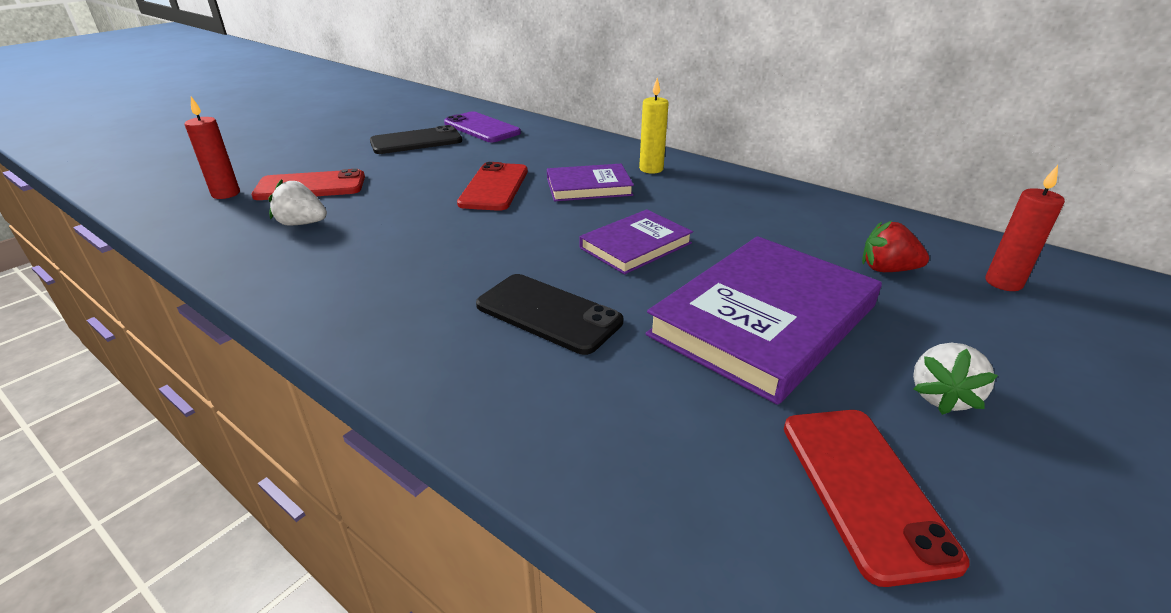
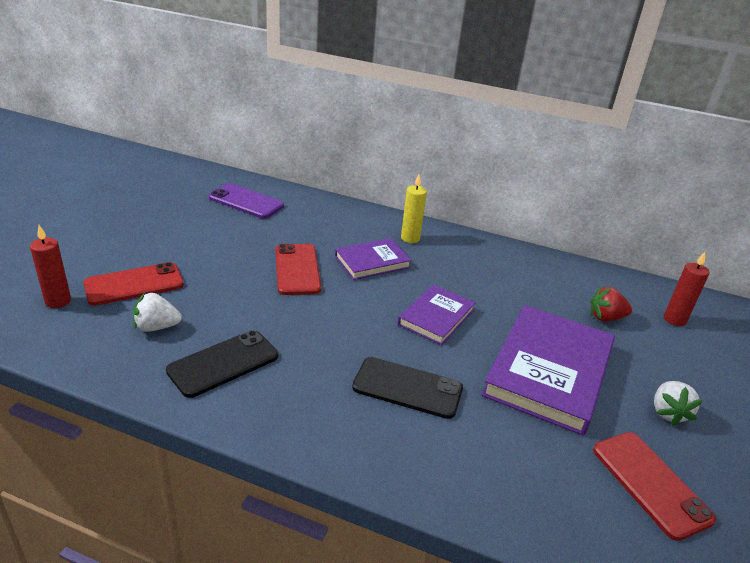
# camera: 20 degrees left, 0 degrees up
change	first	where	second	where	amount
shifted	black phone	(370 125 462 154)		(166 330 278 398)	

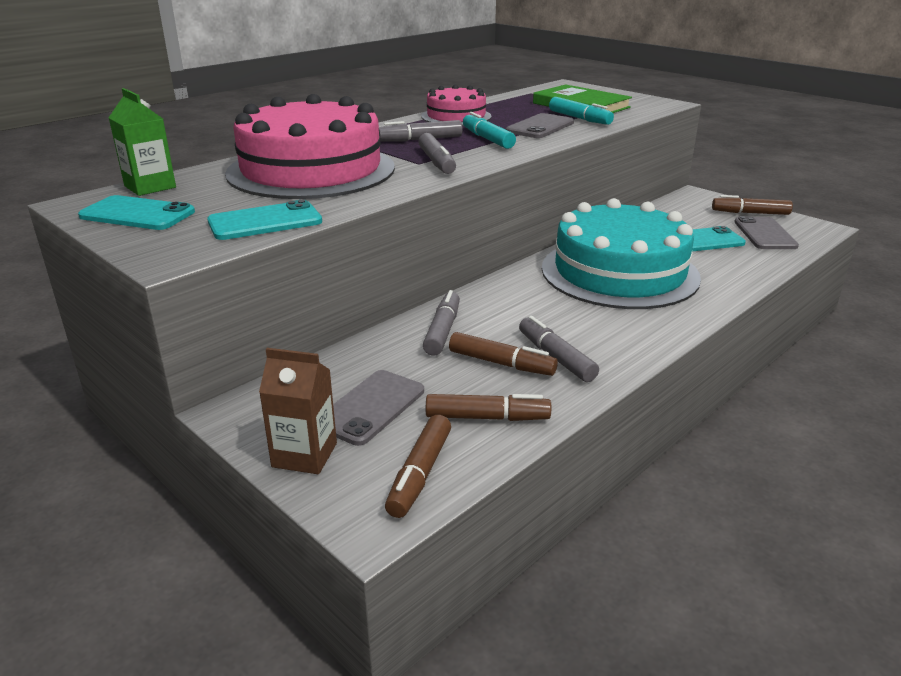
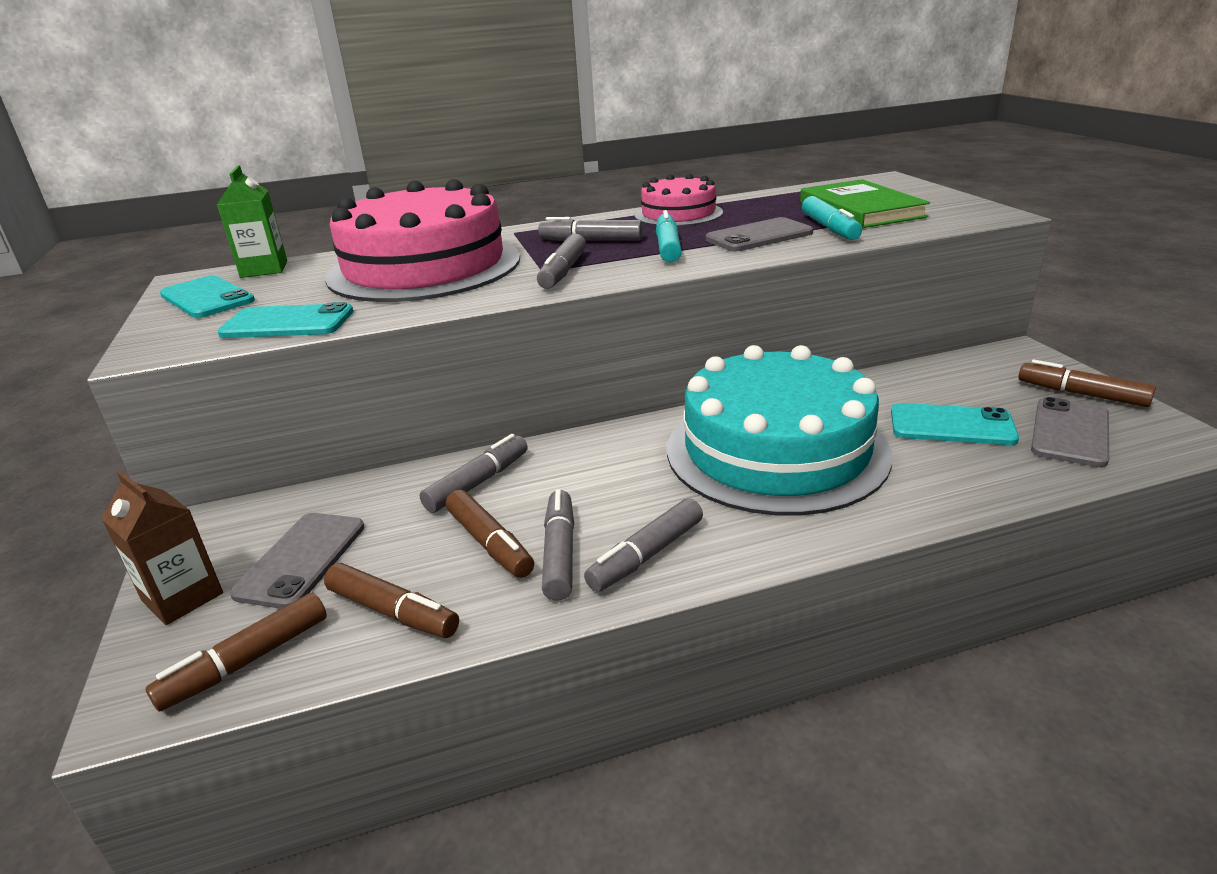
# camera: 30 degrees right, 0 degrees up
change	first	where	second	where	amount
new			grey marker	(584 498 703 592)	
rotated	grey phone	(333 370 424 446)		(230 513 364 609)	45 degrees counterclockwise

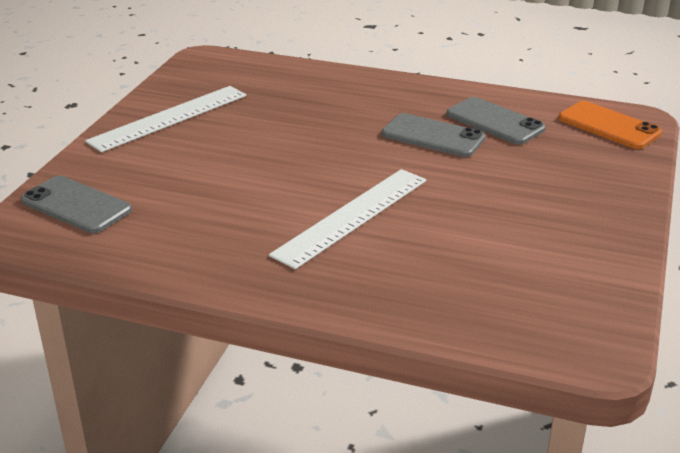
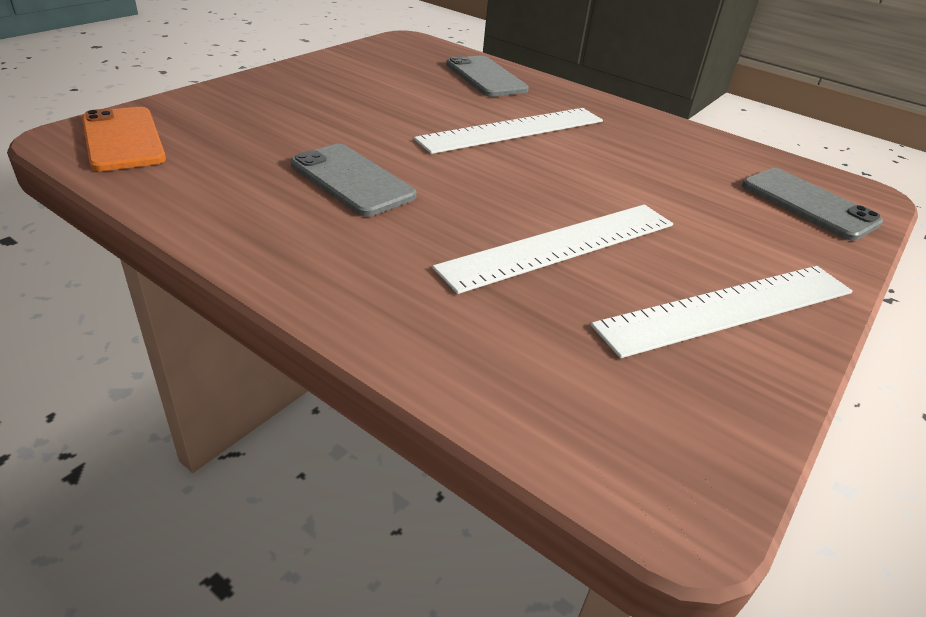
# camera: 165 degrees left, 5 degrees up
change	first	where	second	where	amount
new			white ruler	(432 204 673 294)	
shifted	grey phone	(446 97 546 145)		(446 56 529 97)	

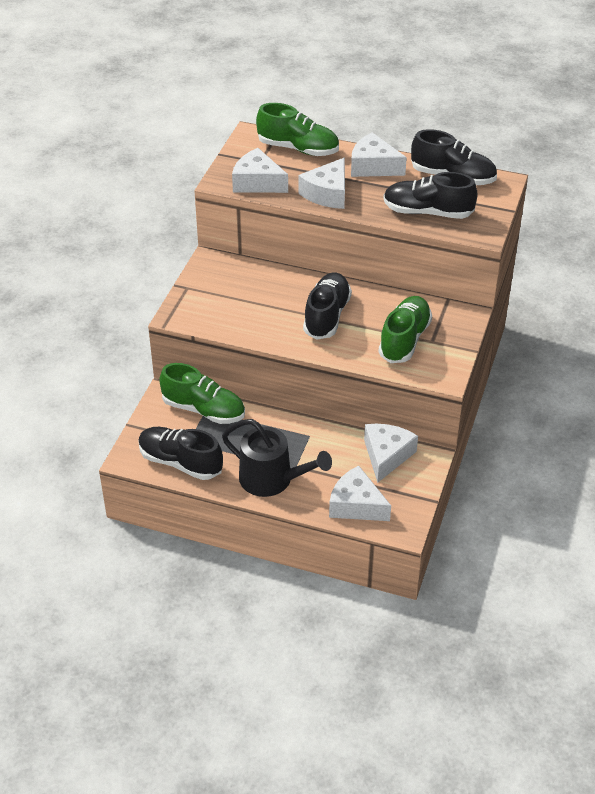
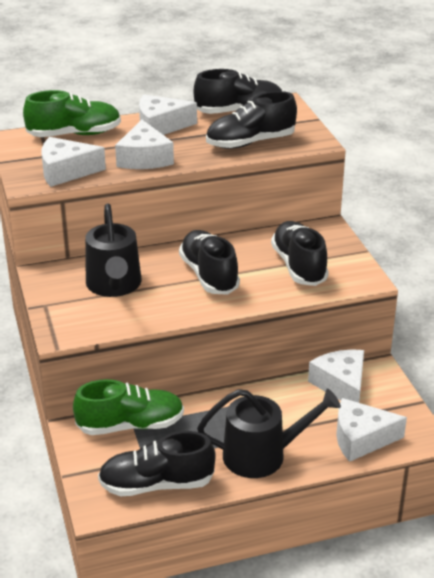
# camera: 35 degrees left, 10 degrees down
change	first	where	second	where	amount
new			black watering can	(85 203 141 297)	
repainted	green shoe	(378 296 432 363)	black shoe	(271 221 329 286)	

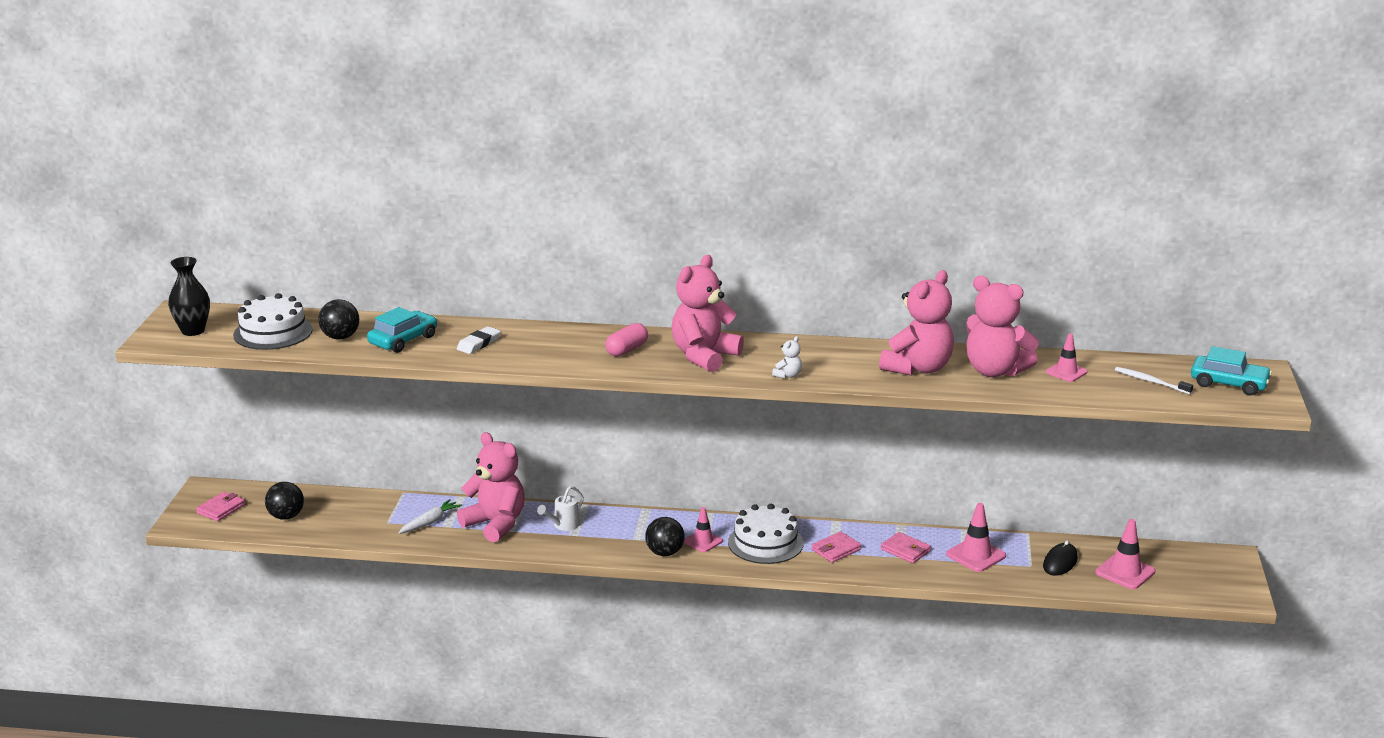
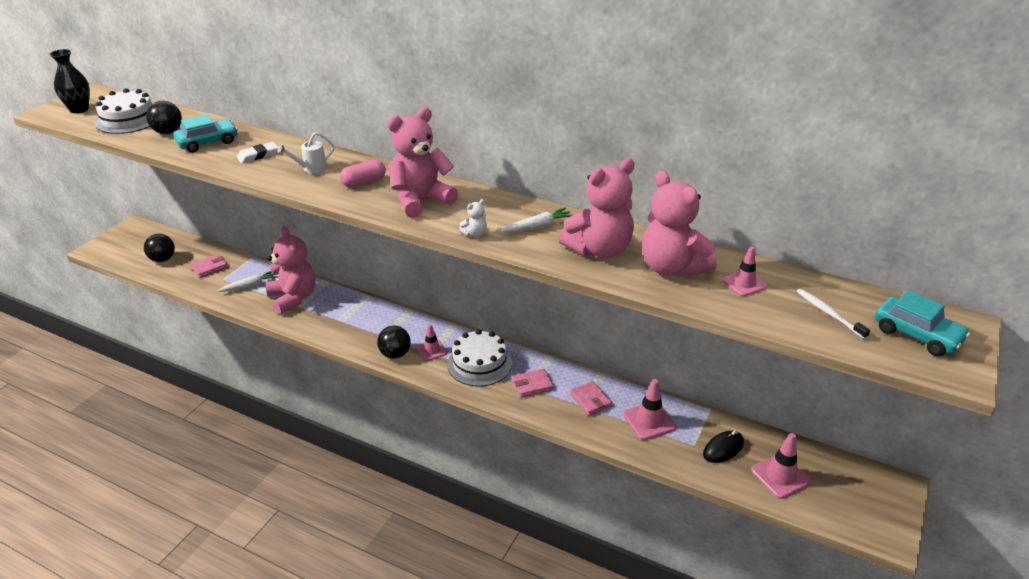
# camera: 20 degrees right, 10 degrees up
change	first	where	second	where	amount
new			white carrot	(500 208 572 232)	
shifted	pink wallet	(196 492 245 521)		(190 254 227 278)	
shifted	white watering can	(537 486 584 531)		(277 132 334 173)	

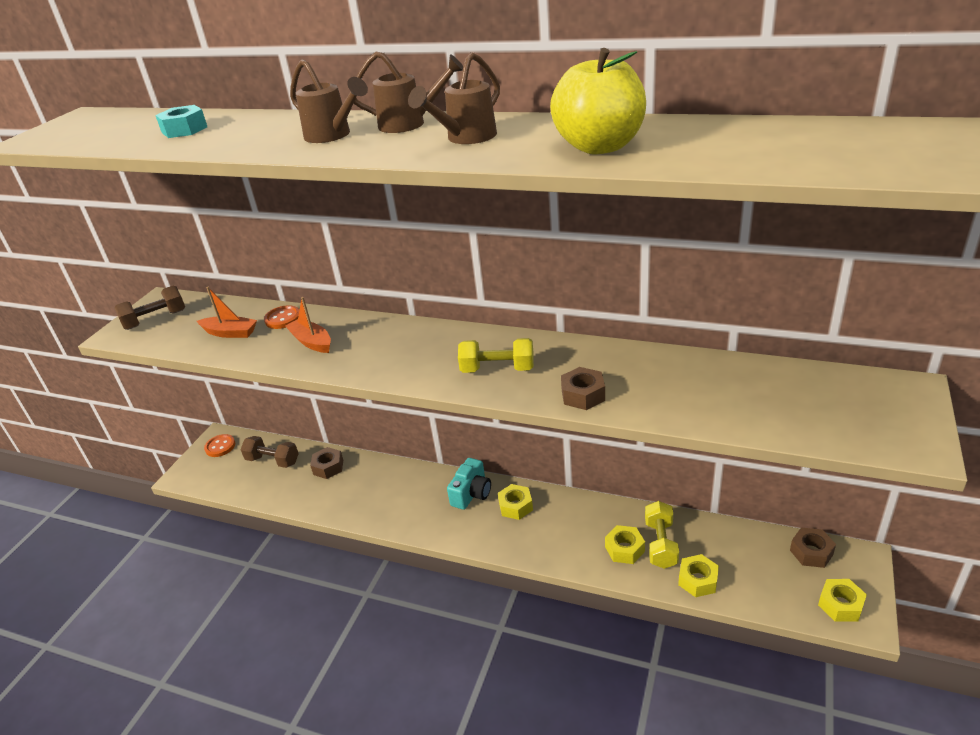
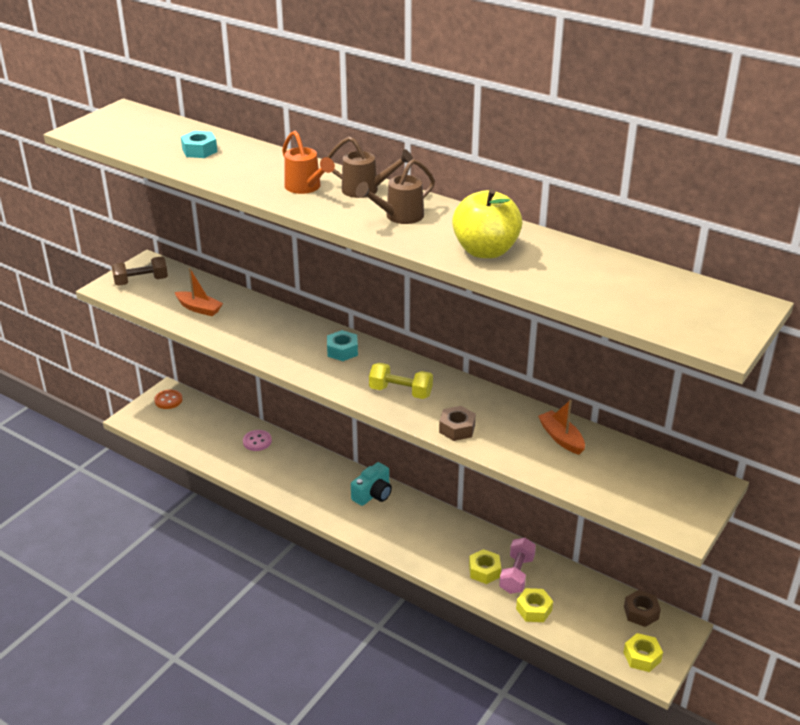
# camera: 10 degrees right, 0 degrees up
change	first	where	second	where	amount
gone	brown dumbbell	(240 436 299 468)			
gone	orange button	(264 305 299 329)			
gone	yellow nut	(498 484 533 520)			
new			turquoise nut	(327 330 358 361)	
shifted	orange boat	(285 297 331 353)		(538 400 585 455)	
swapped	brown nut	(310 447 343 479)	pink button	(243 430 272 451)	
repainted	brown watering can	(290 59 368 143)	orange watering can	(282 131 335 194)	
repainted	yellow dumbbell	(645 501 679 569)	pink dumbbell	(499 538 536 594)	

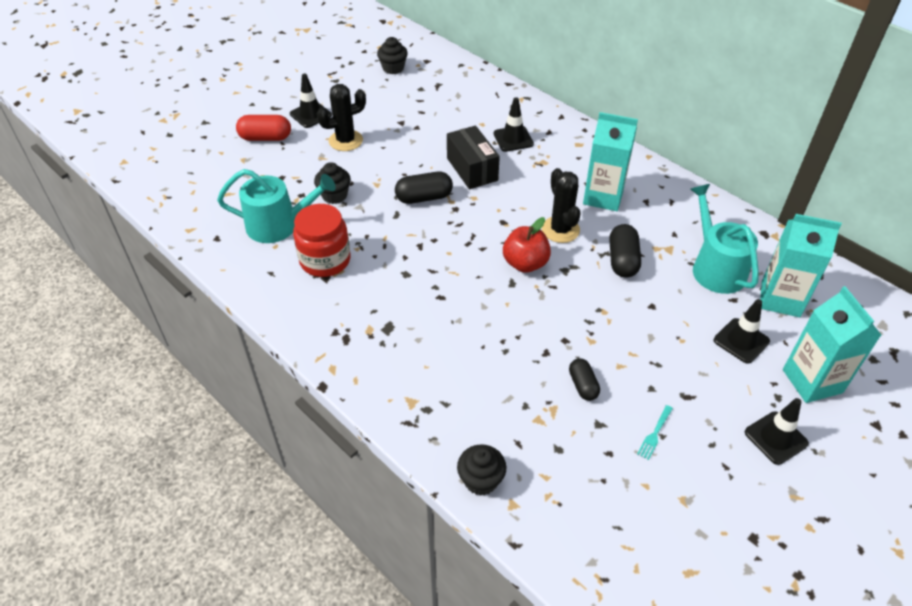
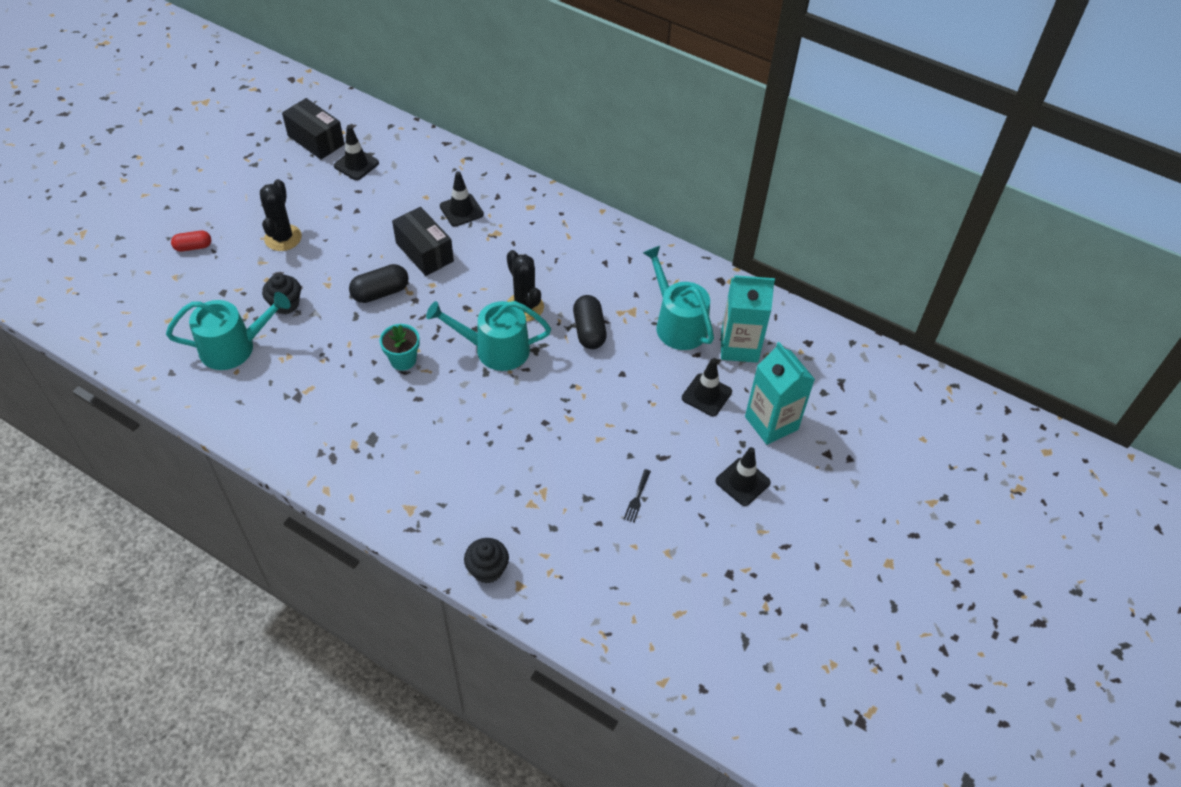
# camera: 15 degrees left, 5 degrees up
change	first	where	second	where	amount
gone	red jar	(293 204 351 277)			
gone	black capsule	(569 358 600 401)			
gone	turquoise carton	(583 112 638 211)			
new			turquoise flower pot	(380 324 420 371)	
shifted	black traffic cone	(290 73 332 128)		(334 125 379 180)	
swapped	black cupcake	(377 37 408 74)	black box	(282 98 345 160)	
swapped	red apple	(503 217 551 273)	turquoise watering can	(426 301 551 371)	
repainted	turquoise fork	(637 405 673 460)	black fork	(624 469 651 523)	
rotated	black cactus	(317 84 366 151)		(260 179 302 251)	45 degrees counterclockwise
scaled	red capsule	(236 115 291 141)		(171 231 211 251)	x0.66

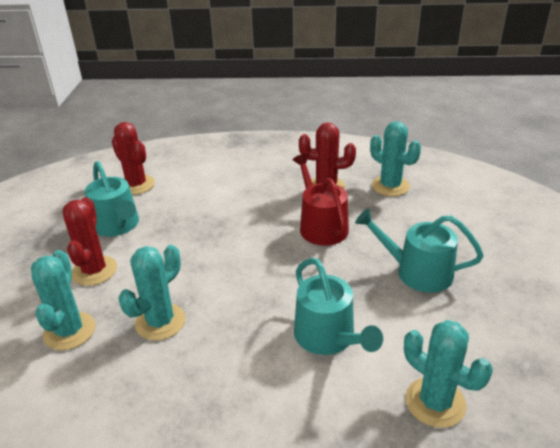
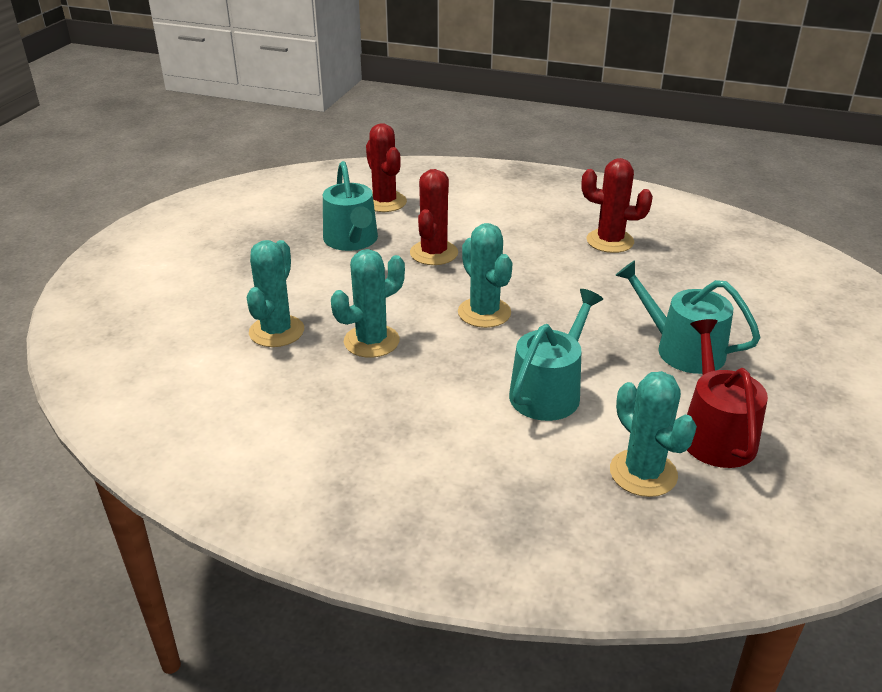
# camera: 15 degrees right, 0 degrees up
change	first	where	second	where	amount
shifted	red cactus	(63 197 117 286)		(410 169 458 265)	
shifted	red watering can	(293 154 349 246)		(687 319 768 468)	
shifted	turquoise cactus	(370 121 421 196)		(458 223 513 328)	
rotated	turquoise watering can	(294 258 383 355)		(509 289 603 421)	135 degrees counterclockwise

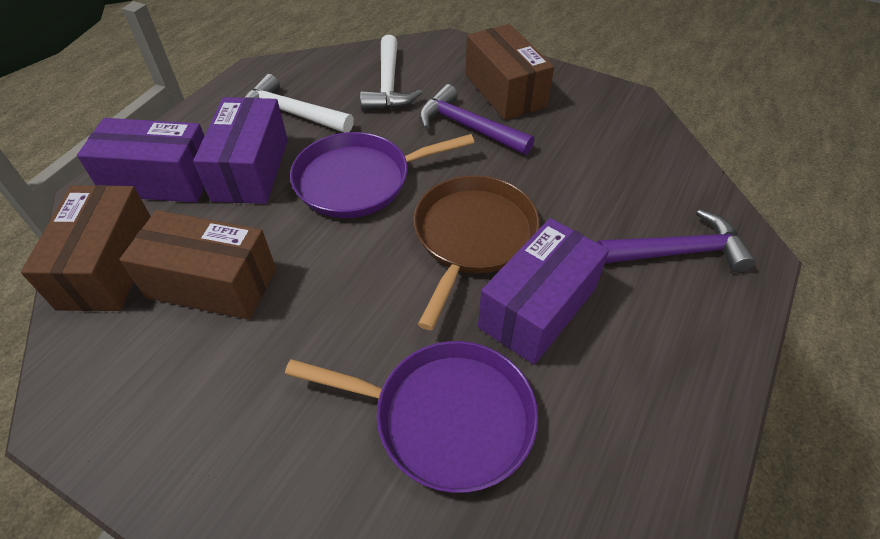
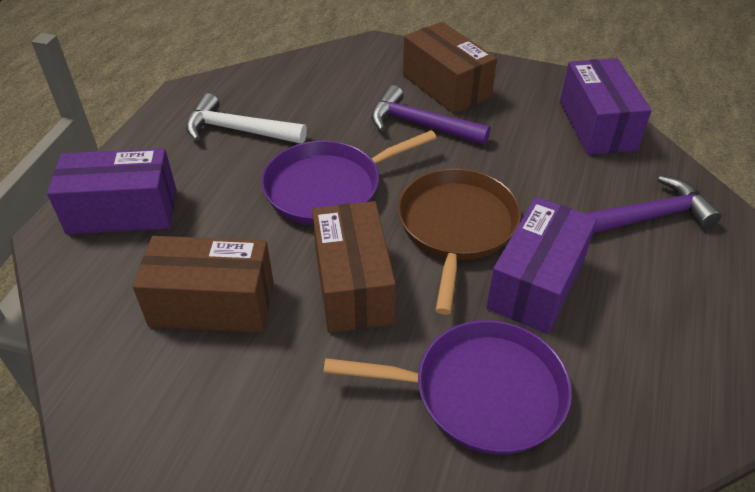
# camera: 10 degrees left, 5 degrees down
change	first	where	second	where	amount
gone	white hammer	(360 35 422 111)			
shifted	brown box	(21 185 151 311)		(312 201 396 333)	
shifted	purple box	(193 97 288 204)		(560 58 652 155)	

